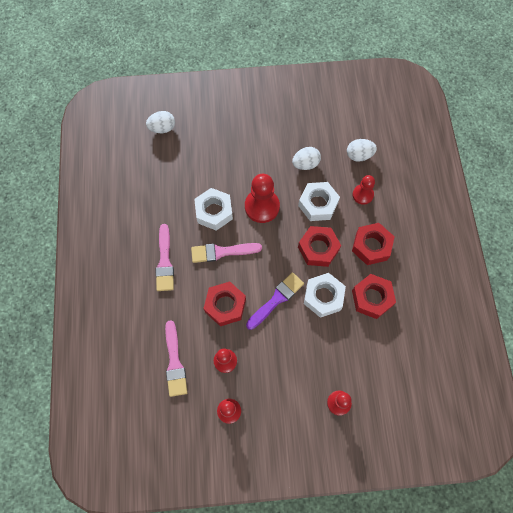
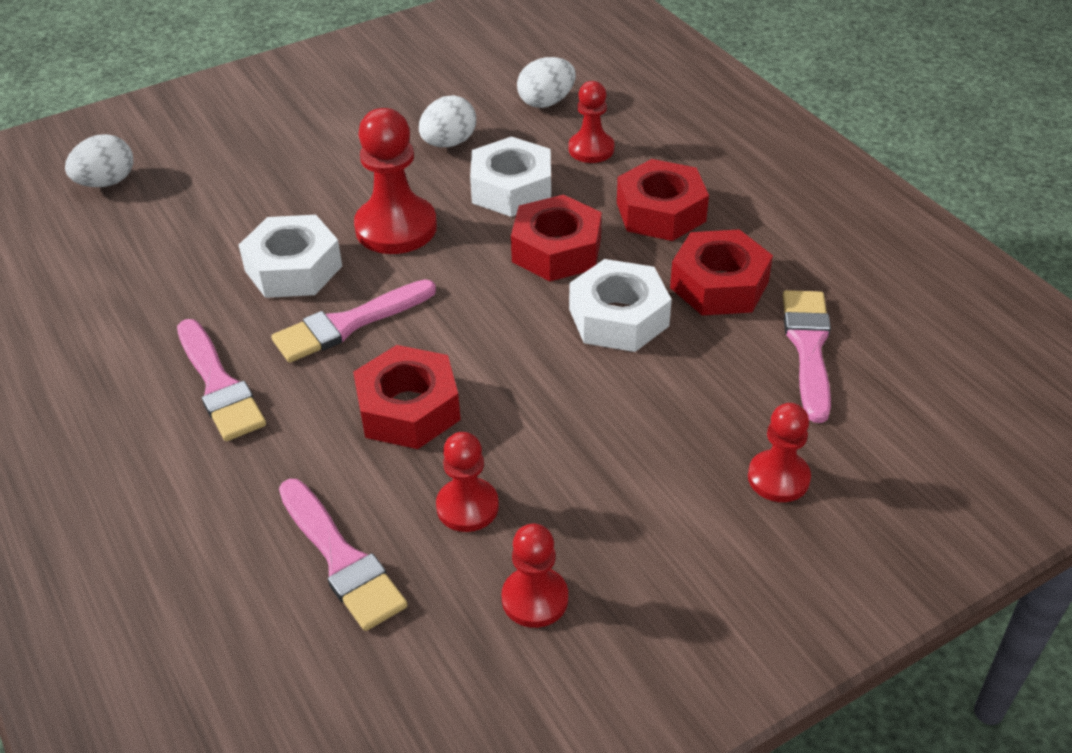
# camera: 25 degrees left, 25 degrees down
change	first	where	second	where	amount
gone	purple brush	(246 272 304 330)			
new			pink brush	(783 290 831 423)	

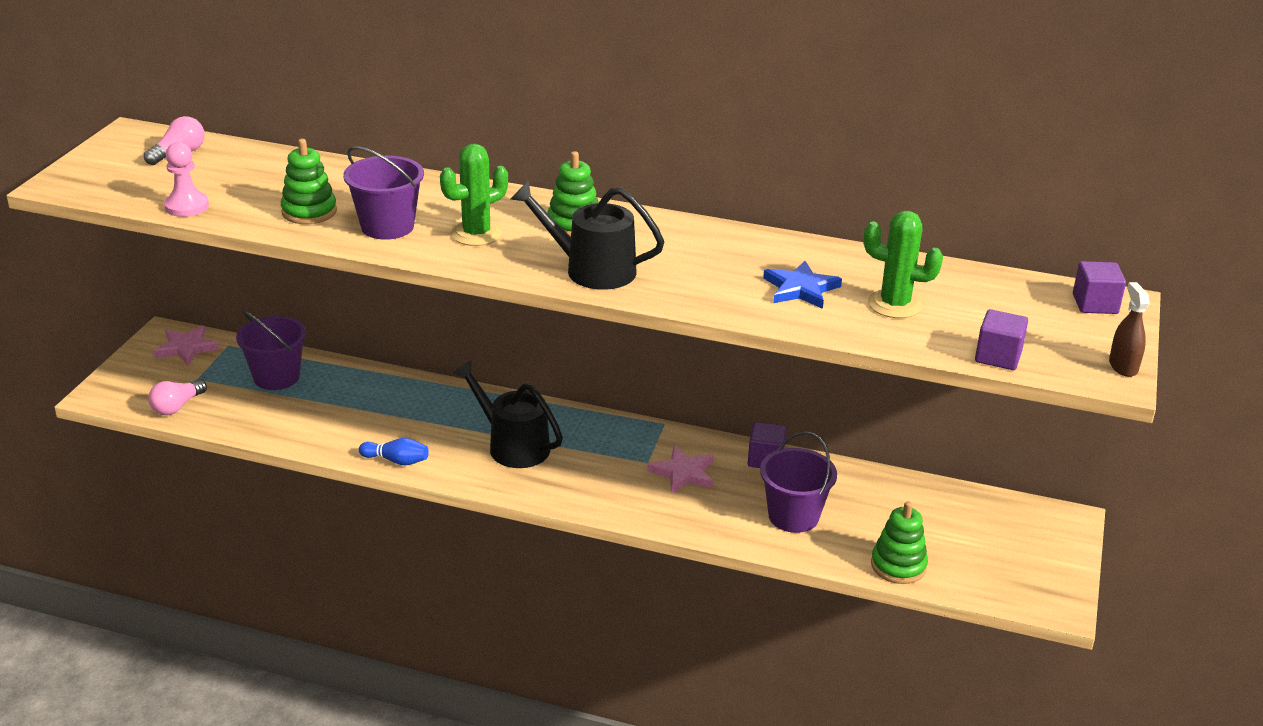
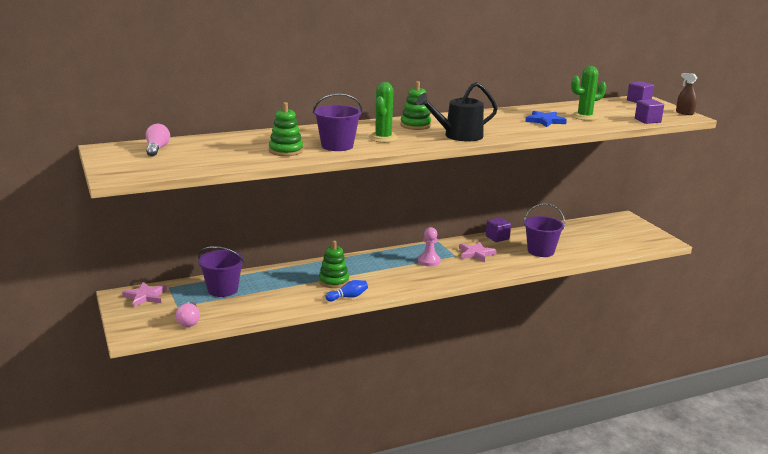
# camera: 40 degrees left, 10 degrees down
change	first	where	second	where	amount
gone	black watering can	(453 360 563 468)			
shifted	pink pawn	(164 142 209 217)		(418 227 441 267)	
shifted	green stacking toy	(871 501 928 584)		(319 241 349 288)	

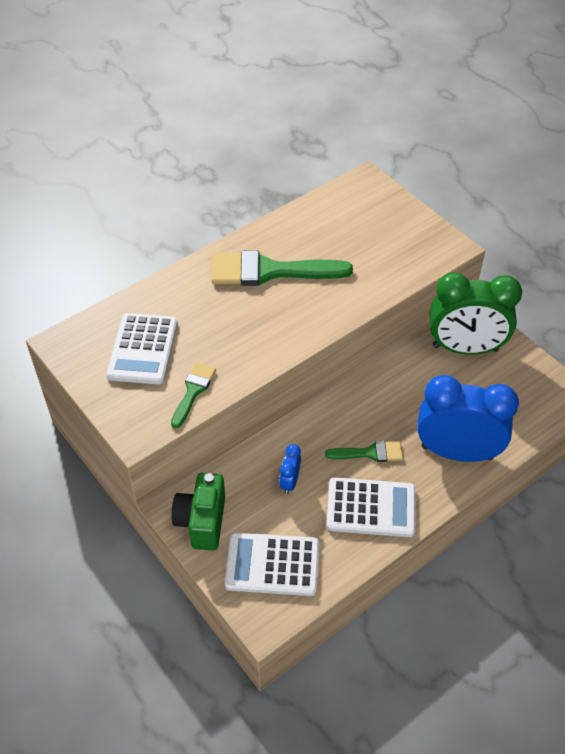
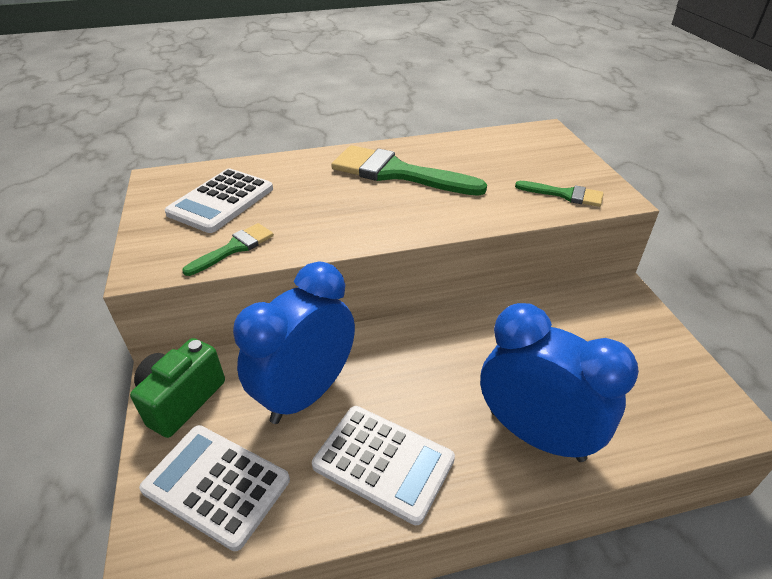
# camera: 25 degrees right, 10 degrees down
change	first	where	second	where	amount
gone	green clock	(430 272 522 354)			
shifted	green brush	(325 441 403 462)		(515 181 604 207)	
scaled	blue clock	(279 444 301 494)		(233 261 355 424)	x2.38

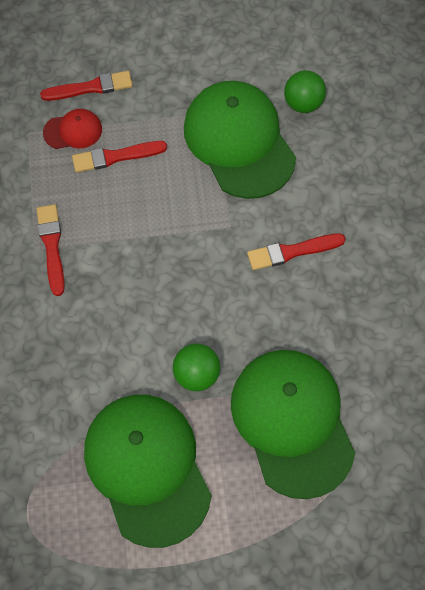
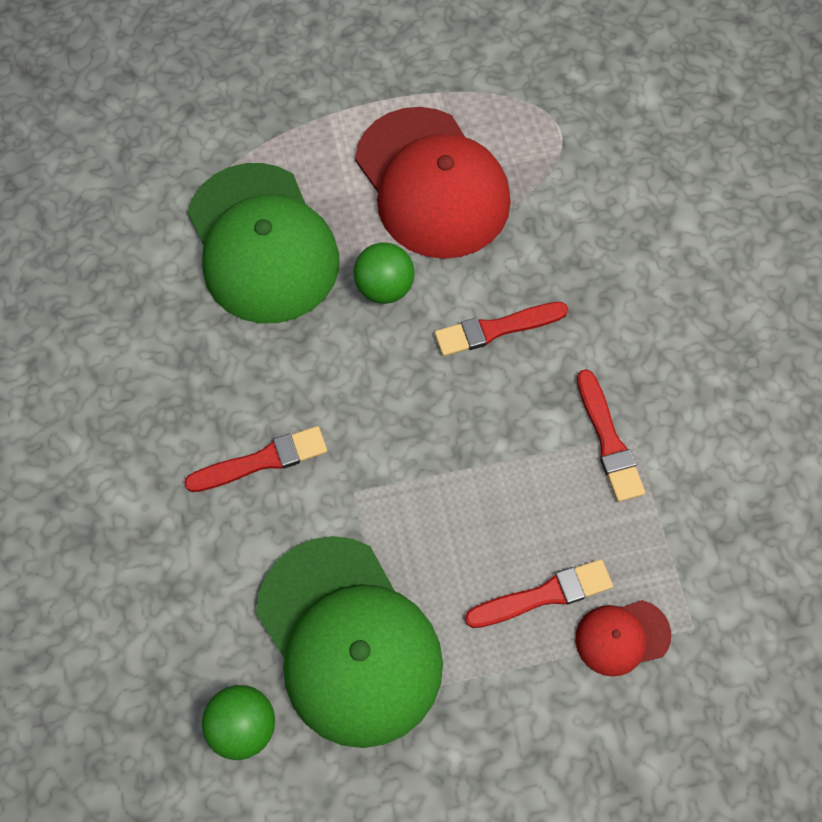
# camera: 175 degrees right, 0 degrees up
change	first	where	second	where	amount
shifted	red brush	(40 71 133 101)		(434 302 568 356)	
repainted	green cap	(84 395 212 548)	red cap	(355 107 511 259)	

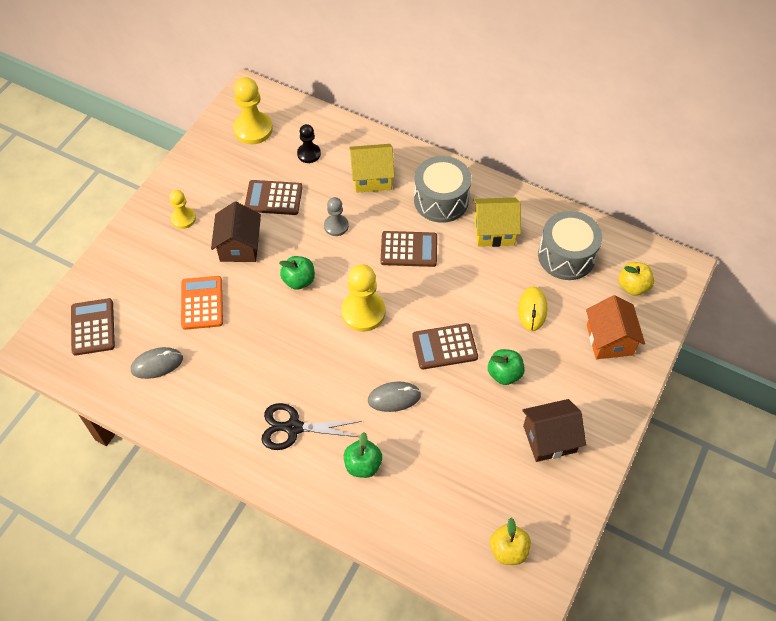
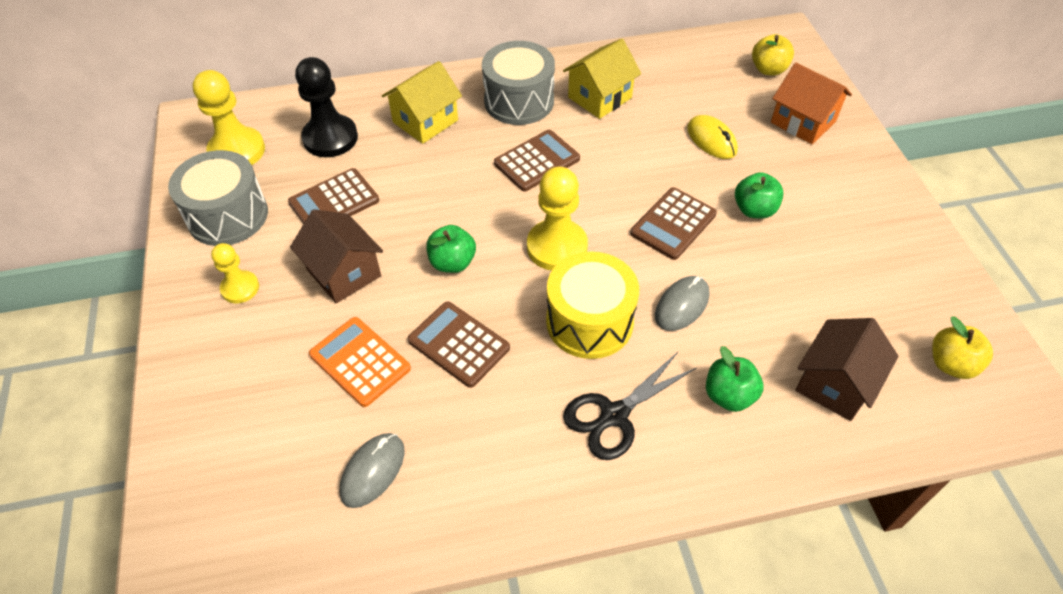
# camera: 40 degrees left, 5 degrees down
change	first	where	second	where	amount
gone	grey pawn	(324 197 349 236)			
new			yellow drum	(546 252 639 359)	
shifted	brown calculator	(71 298 115 356)		(408 302 510 388)	
shifted	brown house	(522 399 586 462)		(795 318 898 421)	
shifted	grey drum	(538 211 602 280)		(168 150 268 246)	
scaled	black pawn	(297 124 321 163)		(295 57 358 157)	x1.69

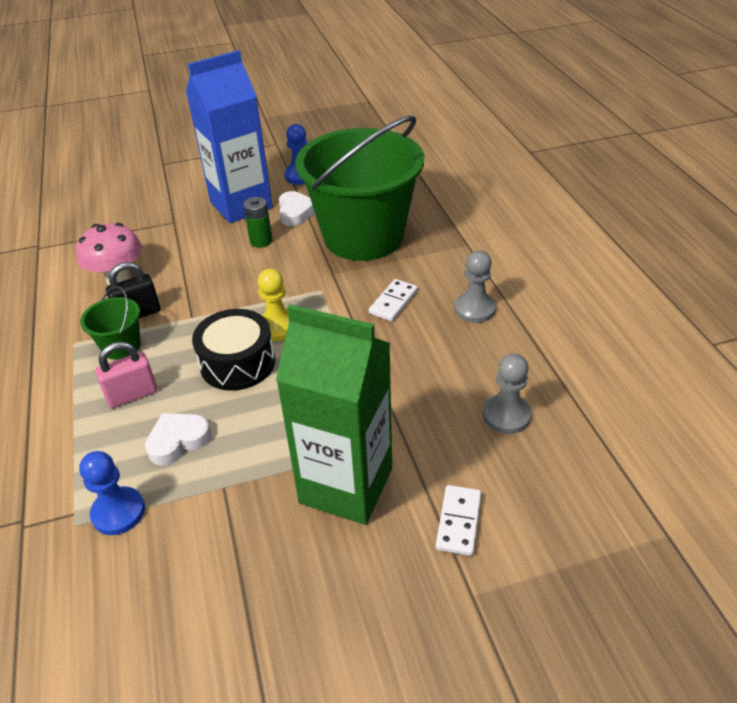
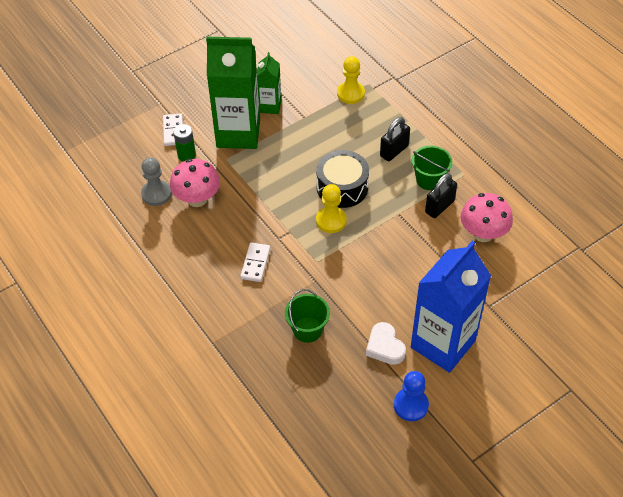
# camera: 160 degrees right, 10 degrees up
change	first	where	second	where	amount
gone	white heart	(145 413 211 465)			
gone	grey pawn	(455 250 496 323)			
new			pink mushroom	(170 159 220 207)	
new			green carton	(257 52 281 114)	
shifted	green battery	(243 197 272 248)		(173 124 196 162)	
repainted	blue pawn	(79 451 145 535)	yellow pawn	(337 56 365 104)	
repainted	pink padlock	(95 342 157 408)	black padlock	(380 117 410 161)	
scaled	green bucket	(295 115 424 261)		(285 289 330 343)	x0.40

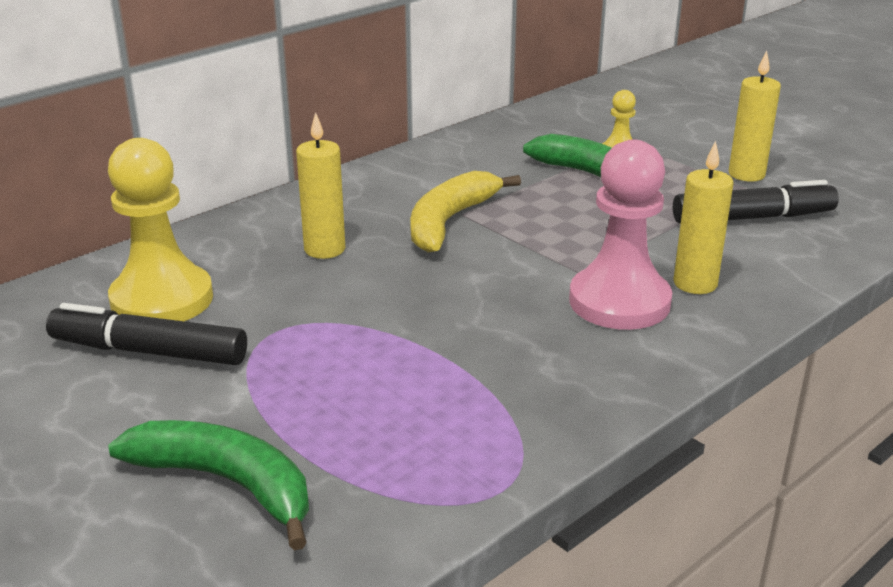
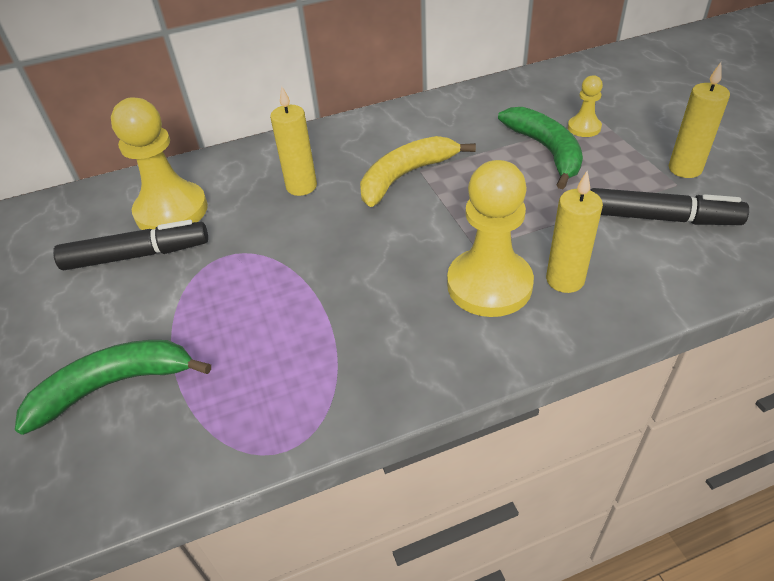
# camera: 25 degrees right, 15 degrees up
change	first	where	second	where	amount
repainted	pink pawn	(569 140 672 330)	yellow pawn	(447 160 534 317)	
rotated	black marker	(46 303 247 365)		(53 220 208 270)	135 degrees clockwise
rotated	green banana	(108 420 309 550)		(15 340 211 435)	75 degrees counterclockwise

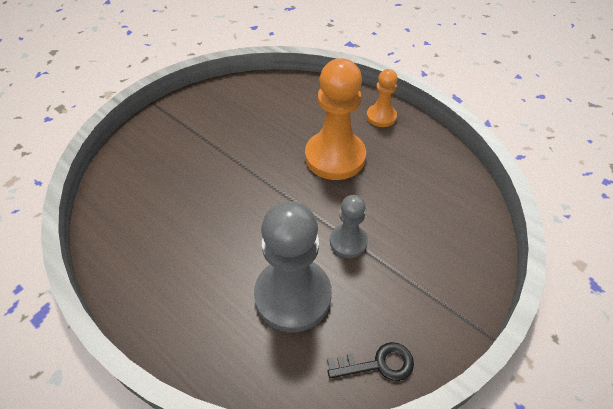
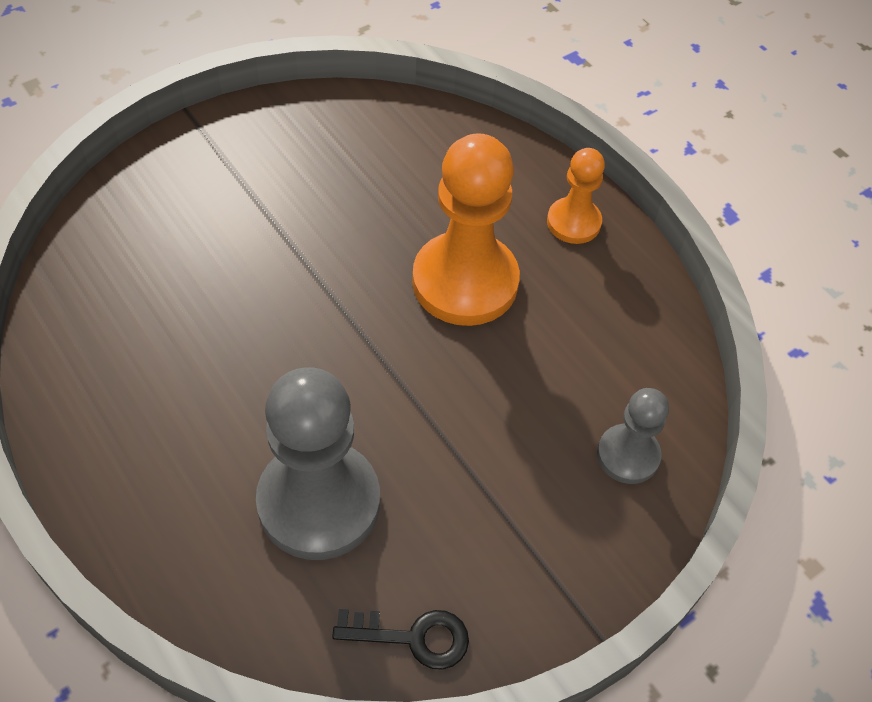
# camera: 10 degrees right, 5 degrees up
change	first	where	second	where	amount
shifted	grey pawn	(330 195 368 258)		(597 388 669 484)	

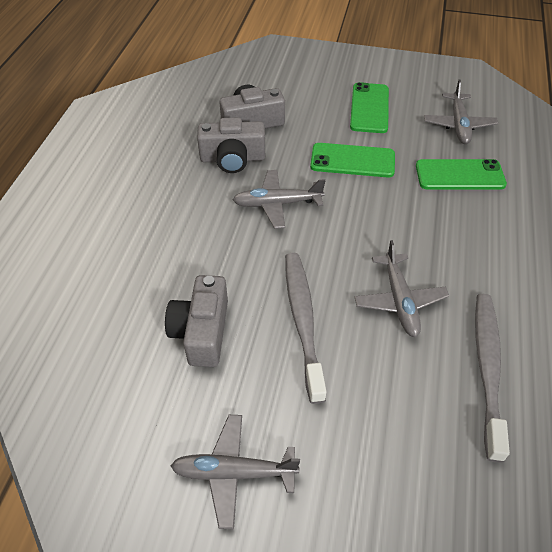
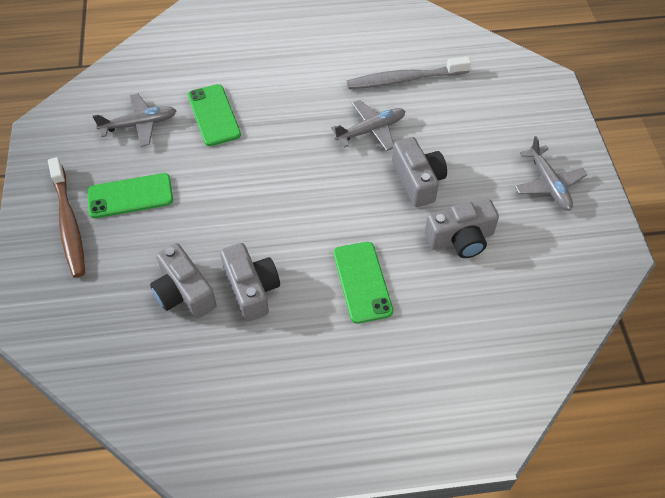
# camera: 110 degrees left, 5 degrees up
change	first	where	second	where	amount
gone	grey plane	(233 170 325 229)			
new			brown toothbrush	(48 157 85 278)	
shifted	green phone	(310 143 395 177)		(333 242 393 323)	
swapped	grey toothbrush	(285 253 326 404)	grey camera	(392 137 447 207)	

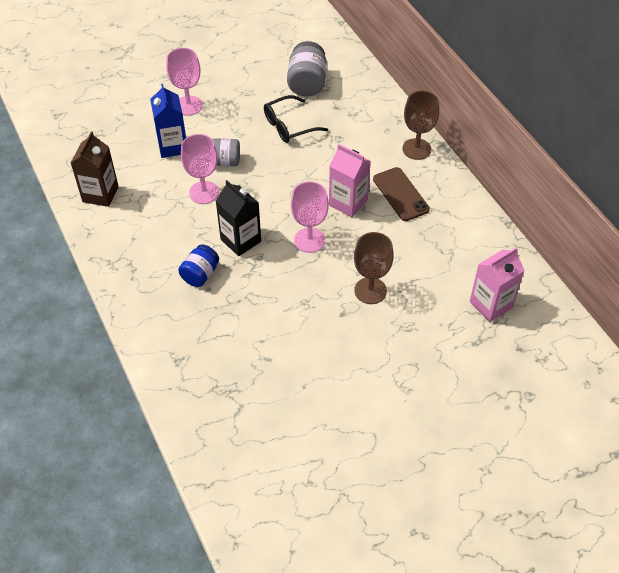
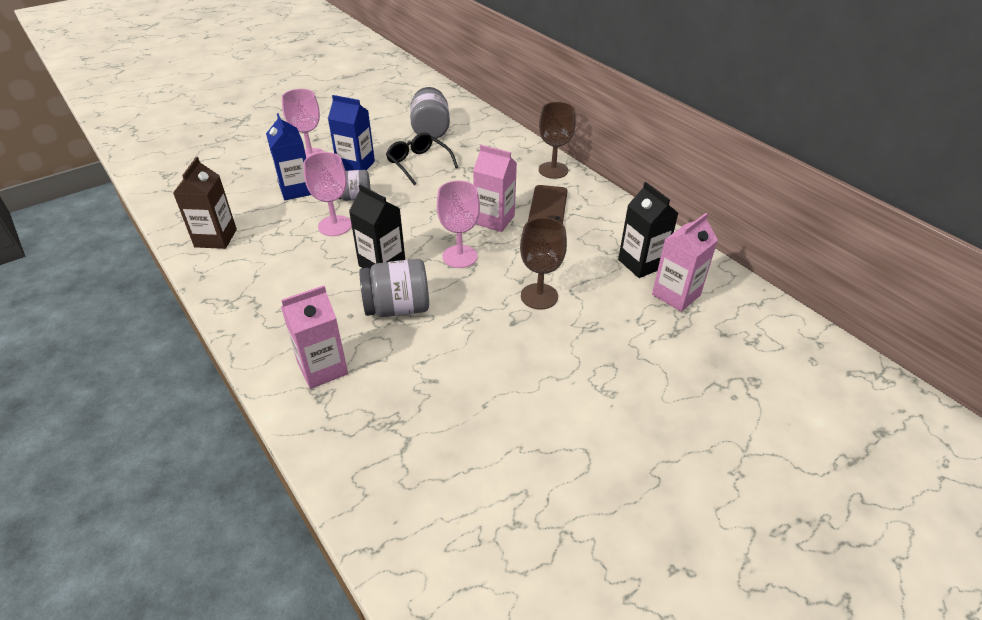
# camera: 10 degrees left, 10 degrees down
change	first	where	second	where	amount
gone	blue jar	(178 244 219 287)			
new			pink carton	(281 285 348 389)	
new			blue carton	(328 95 375 171)	
new			grey jar	(359 259 429 317)	
new			black carton	(618 182 678 278)	
rotated	black glasses	(264 95 328 143)		(386 133 458 185)	90 degrees clockwise
rotated	brown phone	(373 167 430 221)		(528 185 568 224)	45 degrees clockwise

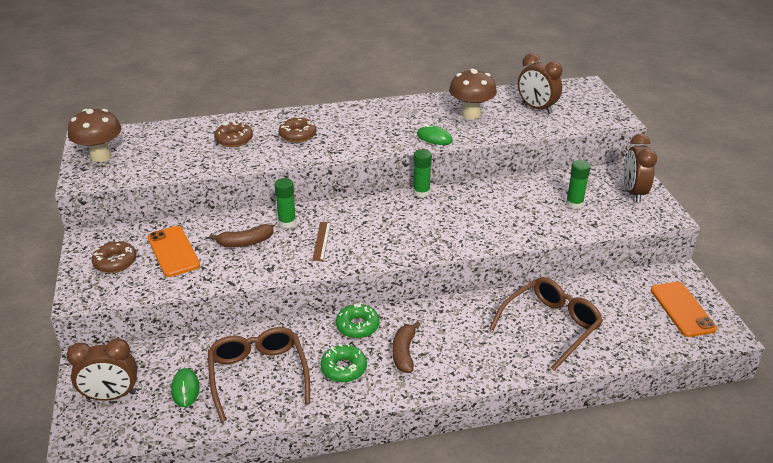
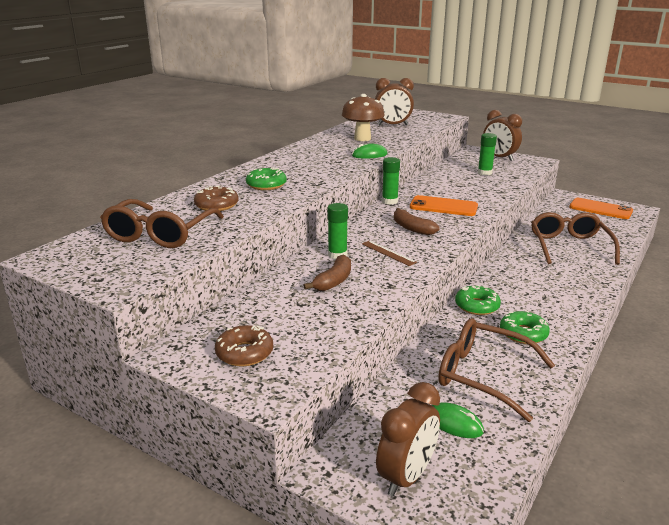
# camera: 45 degrees left, 10 degrees down
change	first	where	second	where	amount
gone	brown mushroom	(68 109 122 162)			
new			brown glasses	(100 199 224 248)	
shifted	orange phone	(147 226 200 277)		(410 195 478 216)	
shifted	brown banana	(392 321 420 373)		(394 208 440 235)	
repainted	brown donut	(279 117 316 143)	green donut	(246 167 287 190)	

